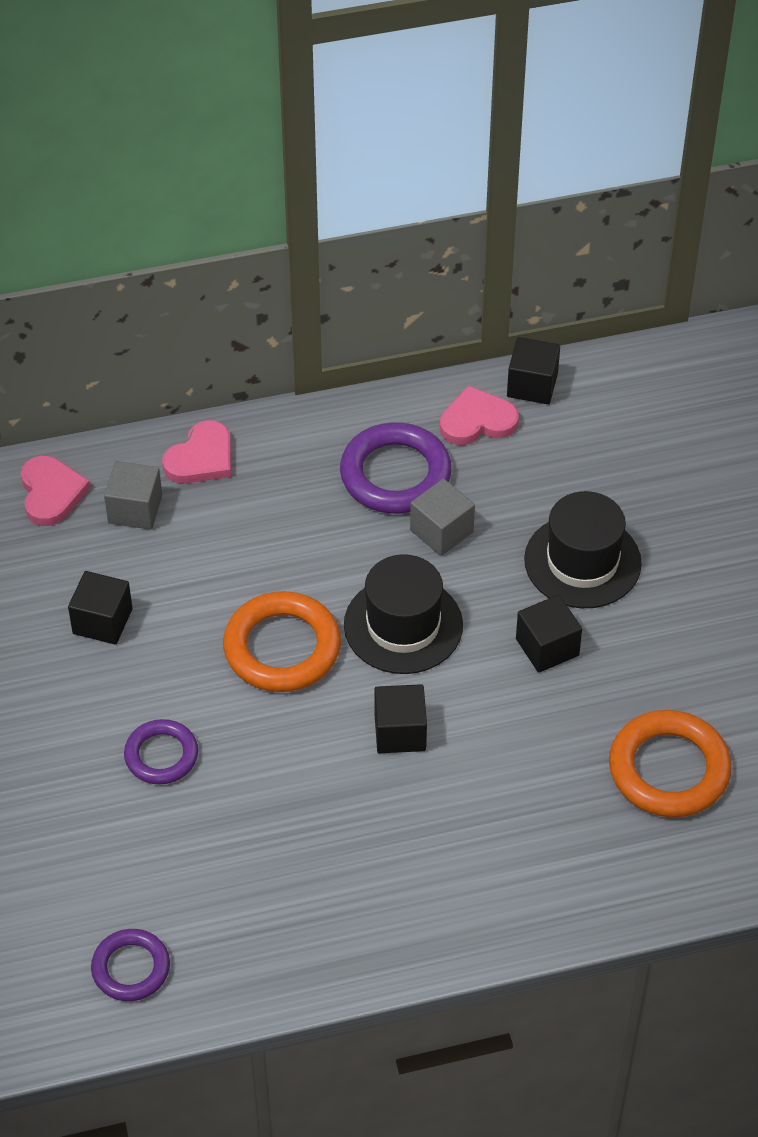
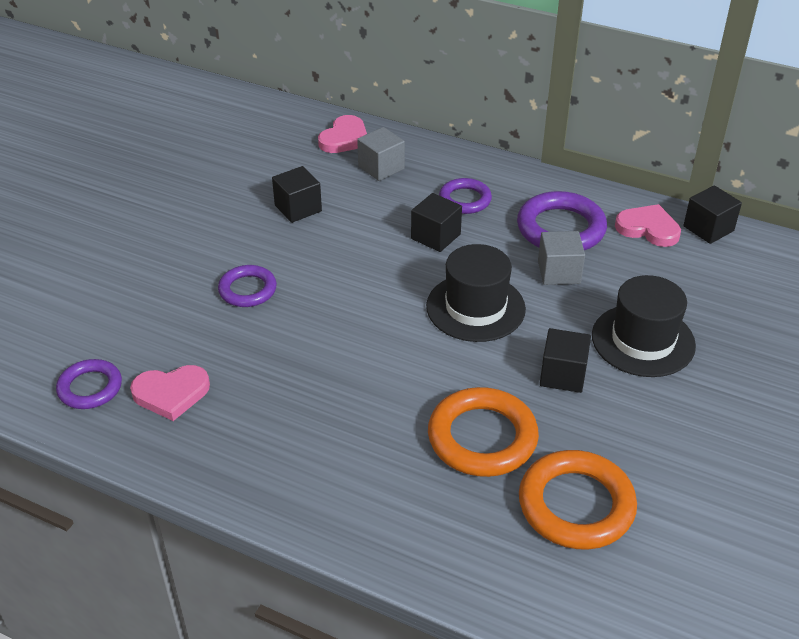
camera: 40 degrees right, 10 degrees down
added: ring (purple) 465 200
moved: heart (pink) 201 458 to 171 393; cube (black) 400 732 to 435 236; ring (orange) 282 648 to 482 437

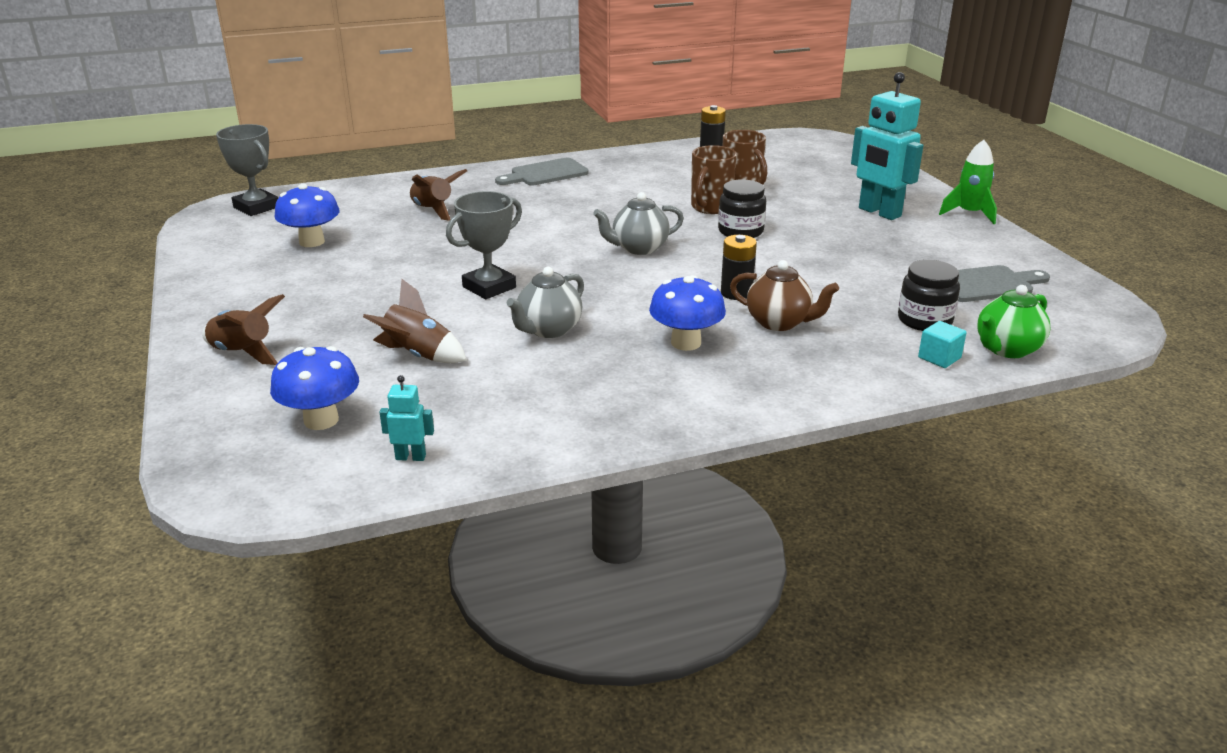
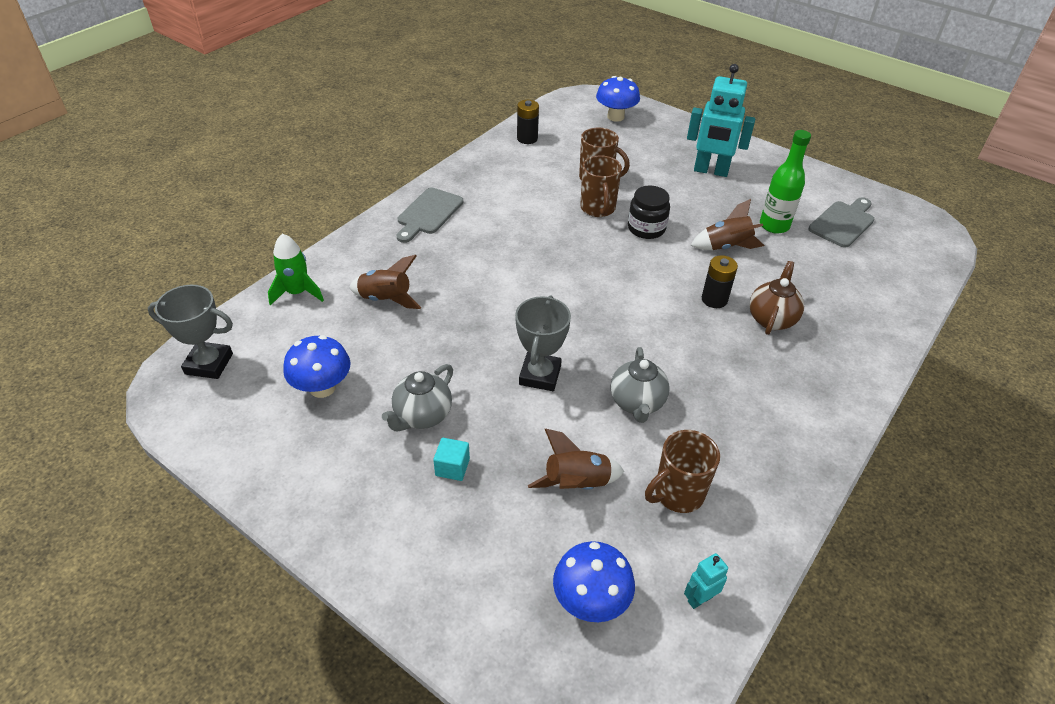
camera: 35 degrees left, 15 degrees up
removed: jar (black) 924 320; teapot (green) 1007 349
added: mug (brown) 677 494; bottle (green) 774 225
moved: rocket (green) 969 214 to 297 292; teapot (grey) 639 248 to 422 416; cube (turquoise) 939 358 to 452 467; mushroom (blue) 686 343 to 615 117; rocket (brown) 243 353 to 726 246
turned: teapot (brown) 779 322 = 771 319 60 degrees counterclockwise

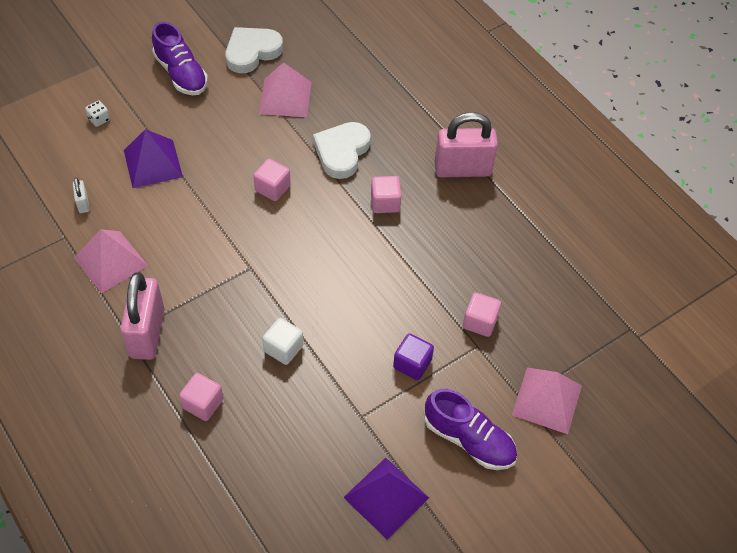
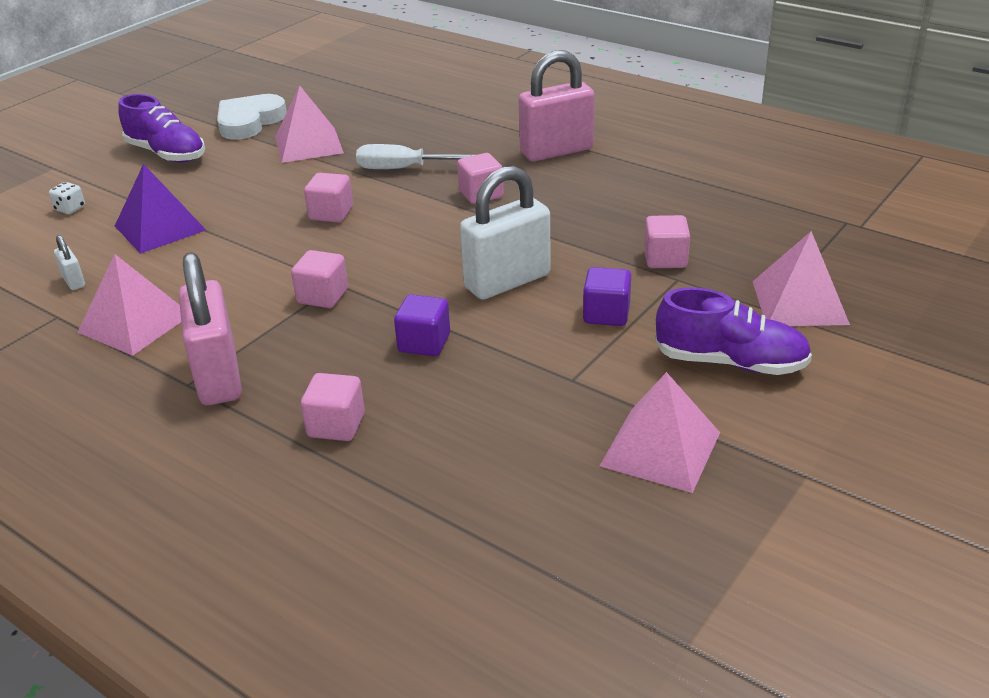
camera: 15 degrees left, 20 degrees down
added: cube (pink) 323 296; padlock (white) 507 281
replaced: heart (white) 342 152 to screwdriver (white) 403 169
recoloured: cube (white) 283 348 to cube (purple) 424 343; pyramid (purple) 386 497 to pyramid (pink) 660 449

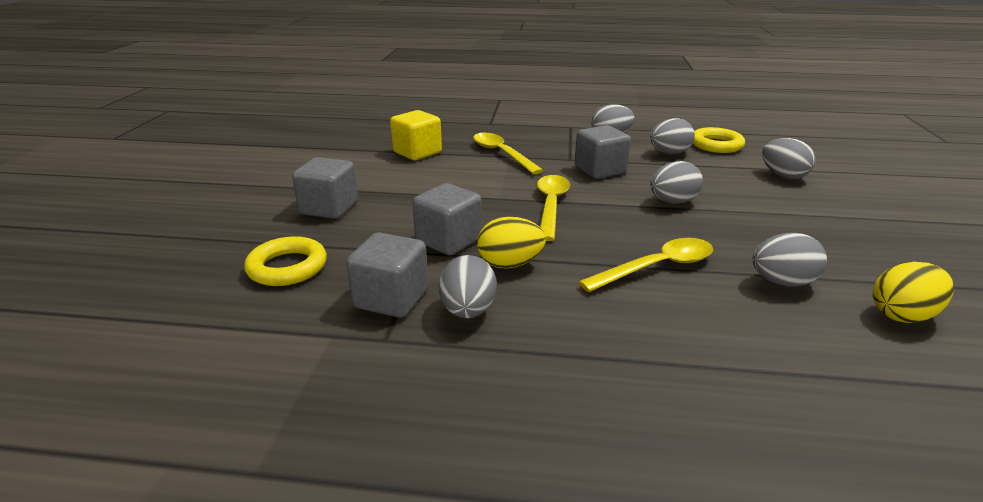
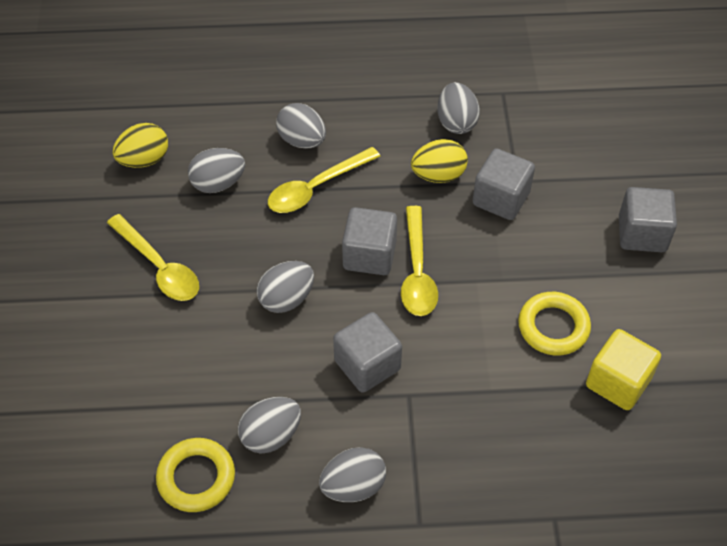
camera: 170 degrees right, 25 degrees up
moved: spoon (yellow) 502 154 to 159 267; egg (grey) 783 176 to 302 140; cube (grey) 391 299 to 369 255; ring (yellow) 287 267 to 553 327

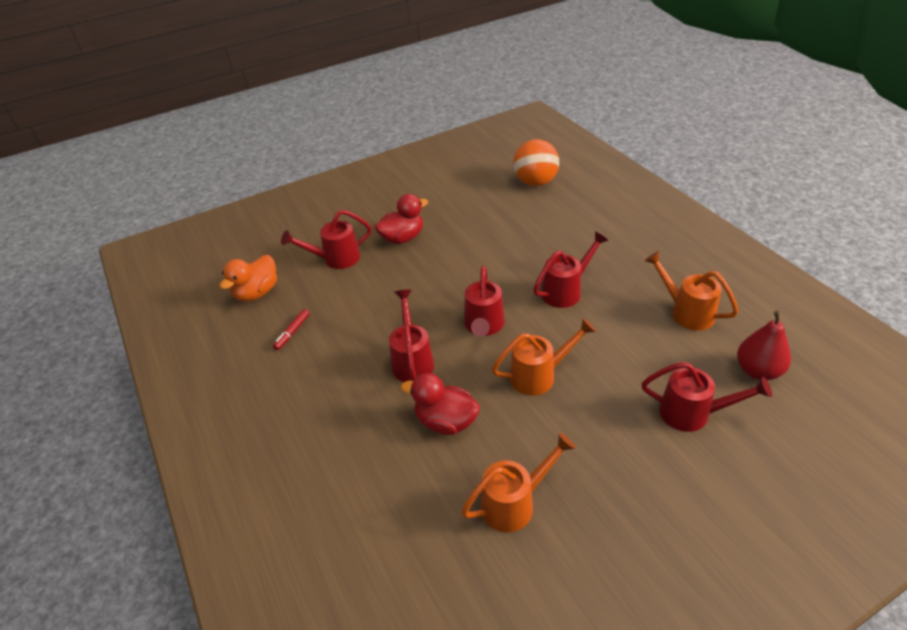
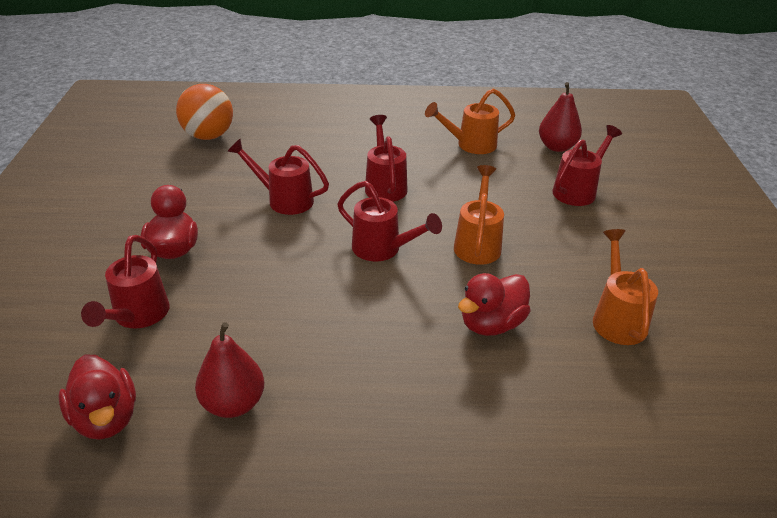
camera: 65 degrees left, 5 degrees down
moved: watering can (red) 412 360 to 284 200
replaced: marker (red) 292 332 to pear (red) 233 404
recoloured: duck (orange) 257 293 to duck (red) 106 418

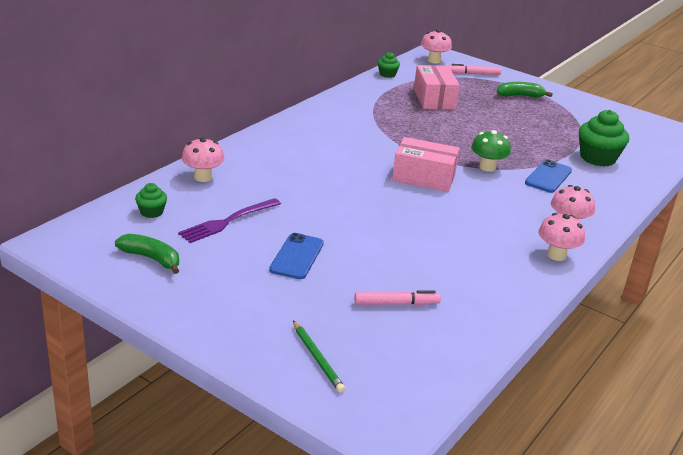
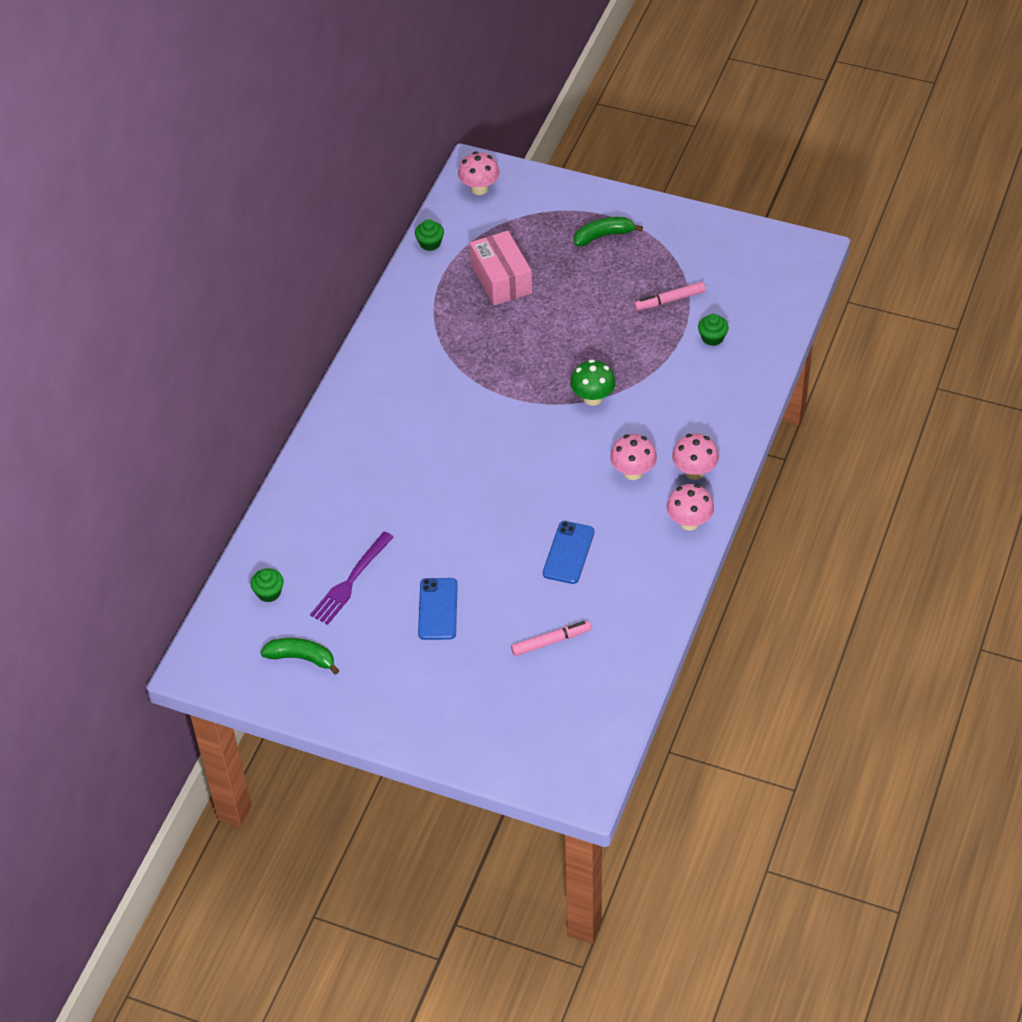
camera: 10 degrees left, 20 degrees up
removed: pencil (green) 317 358; box (pink) 423 177
moved: phone (blue) 548 177 to 568 553; mushroom (pink) 203 177 to 633 472; marker (pink) 473 74 to 669 300
resized: cupcake (green) 597 158 = 712 338 x0.53

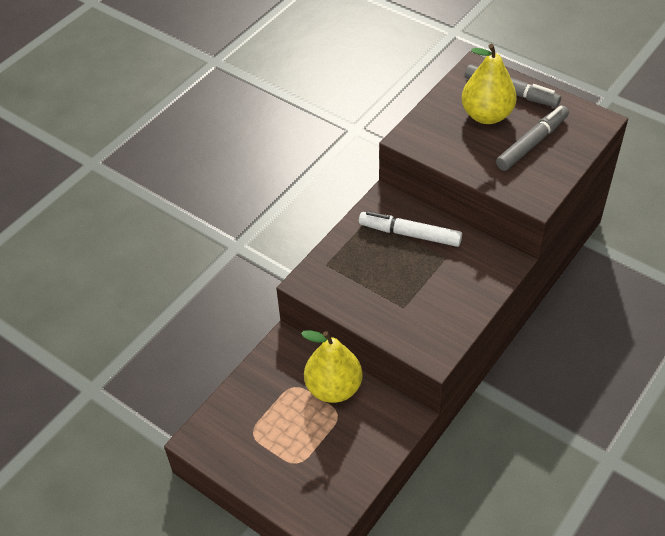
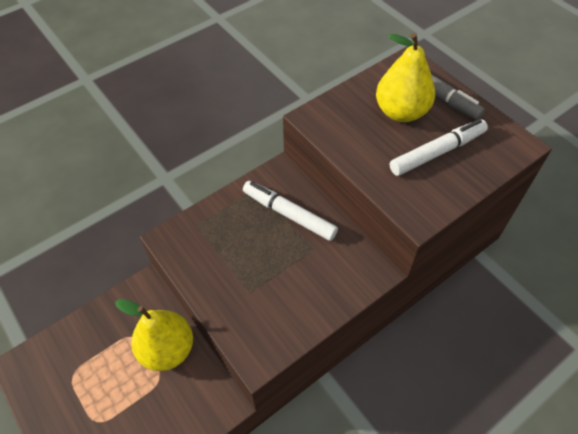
camera: 15 degrees right, 5 degrees up
recoloured: marker (grey) 532 143 to marker (white) 437 152

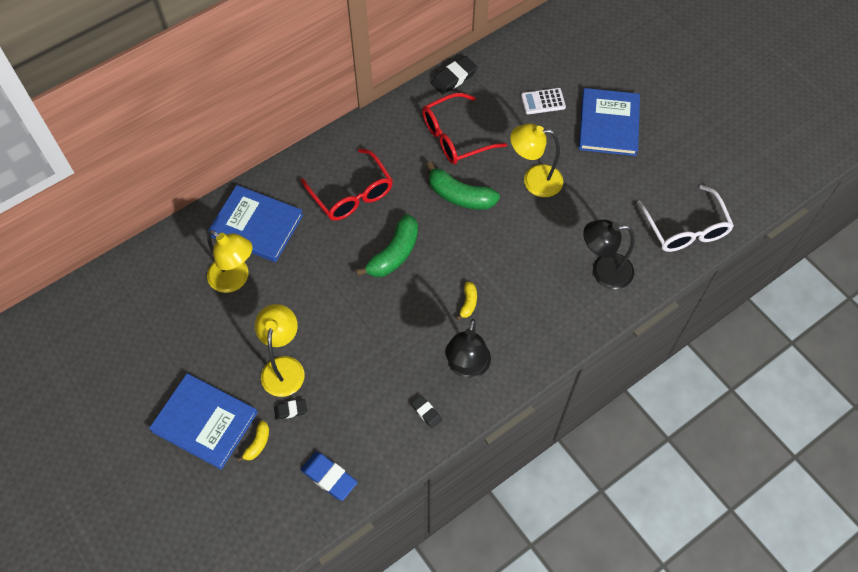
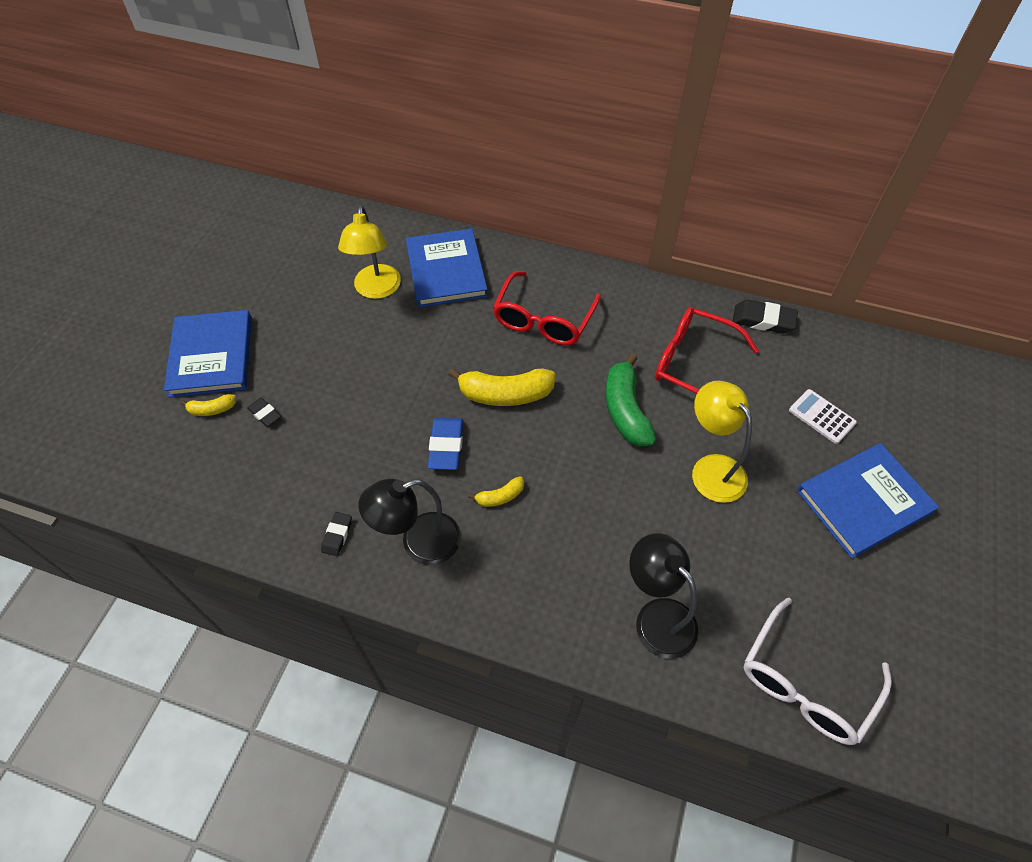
camera: 55 degrees right, 5 degrees down
removed: lamp (yellow) 284 367
moved: eraser (blue) 329 477 to 446 446
recoloured: banana (green) 394 254 to banana (yellow) 505 394

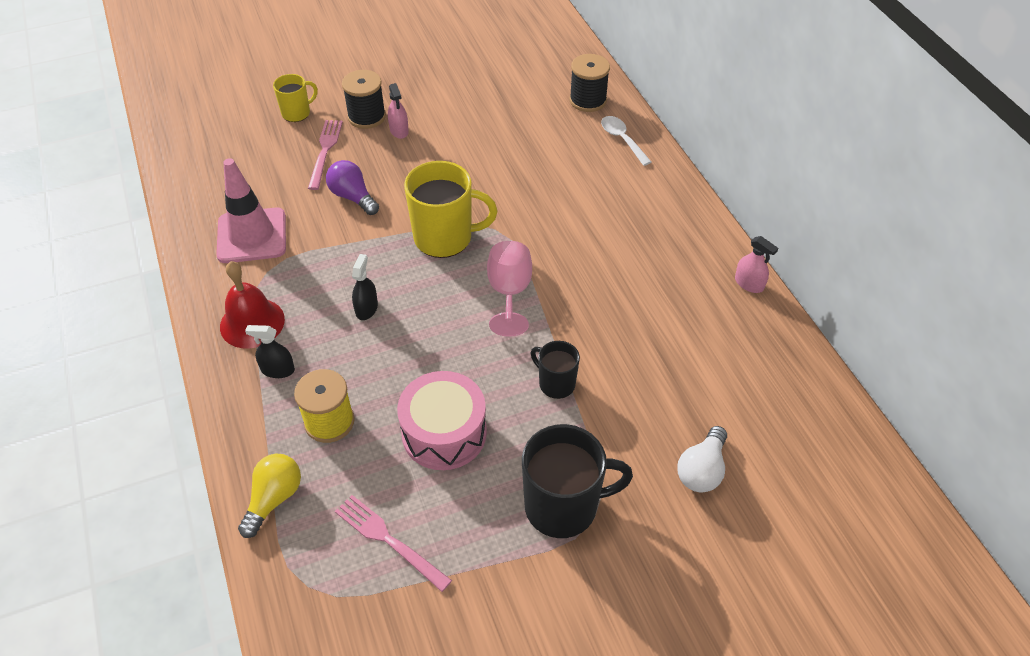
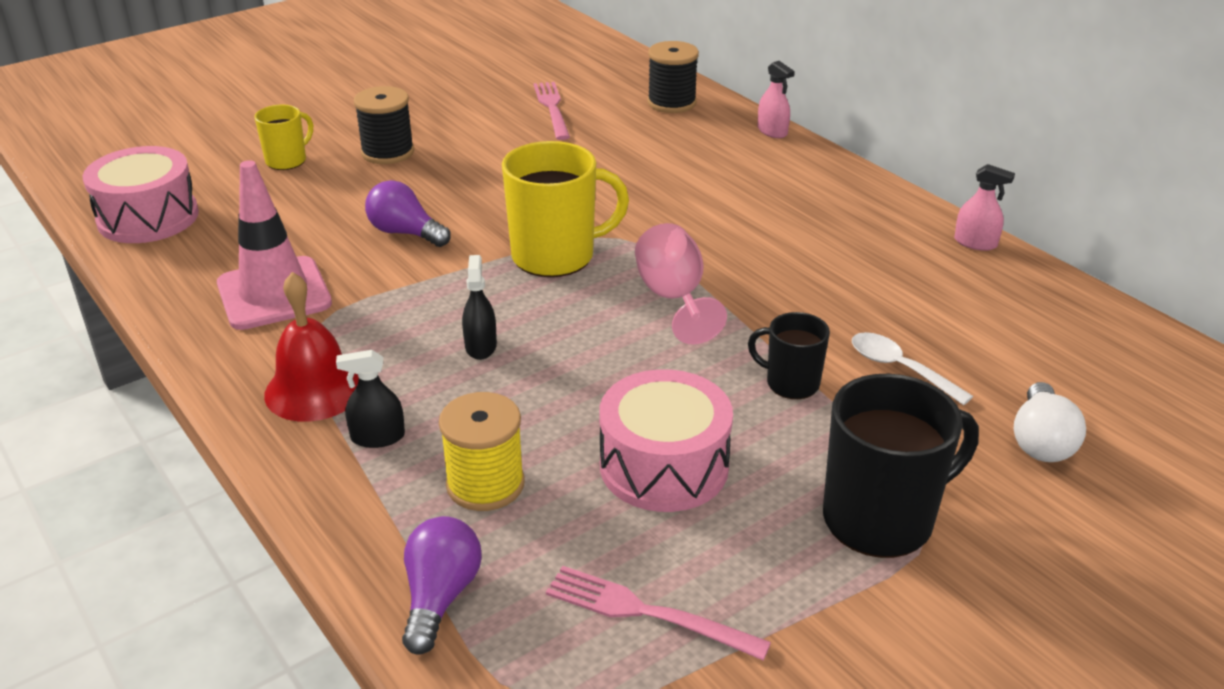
camera: 15 degrees left, 15 degrees down
added: drum (pink) 148 217
moved: fork (pink) 325 151 to 552 108; spray bottle (pink) 399 130 to 772 131; spoon (white) 622 139 to 899 368
recoloured: light bulb (yellow) 274 499 to light bulb (purple) 440 597

